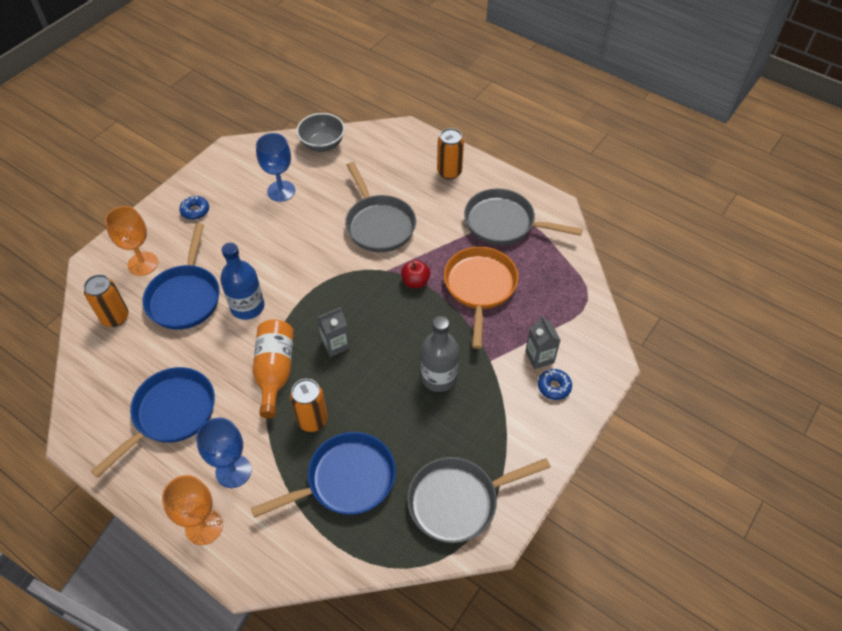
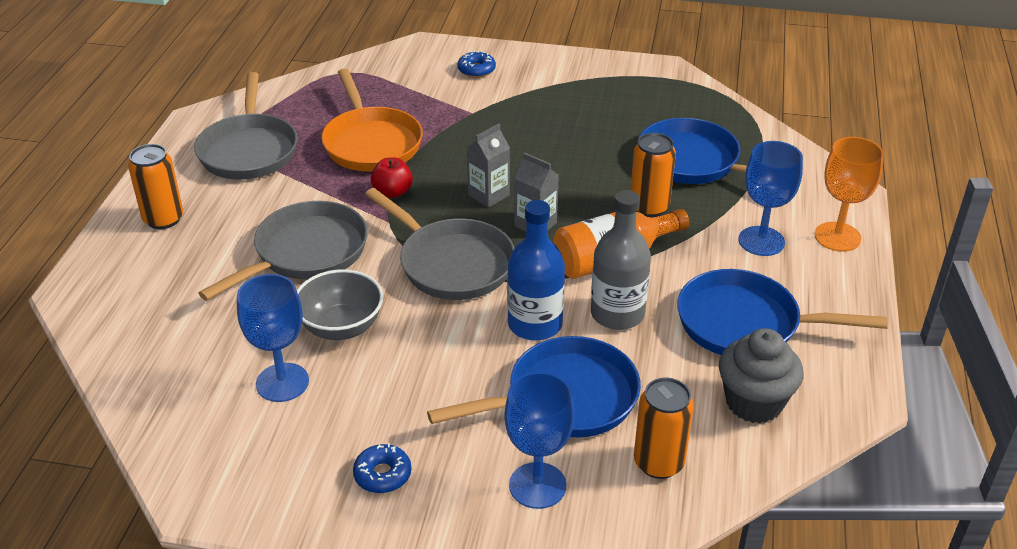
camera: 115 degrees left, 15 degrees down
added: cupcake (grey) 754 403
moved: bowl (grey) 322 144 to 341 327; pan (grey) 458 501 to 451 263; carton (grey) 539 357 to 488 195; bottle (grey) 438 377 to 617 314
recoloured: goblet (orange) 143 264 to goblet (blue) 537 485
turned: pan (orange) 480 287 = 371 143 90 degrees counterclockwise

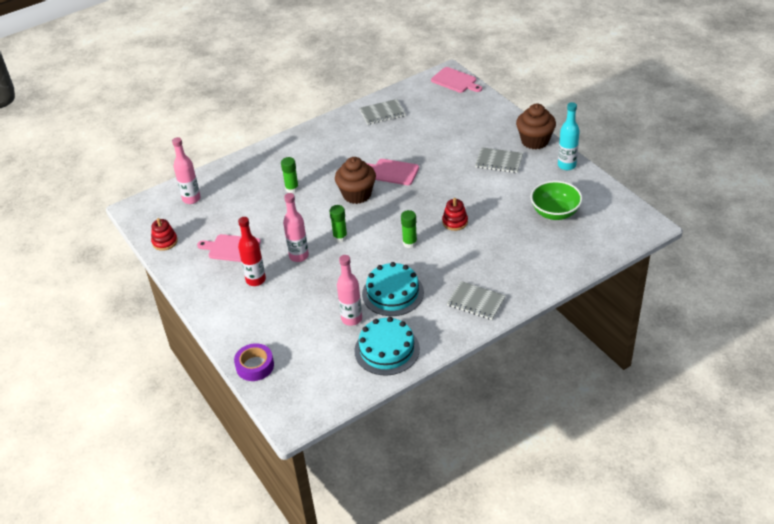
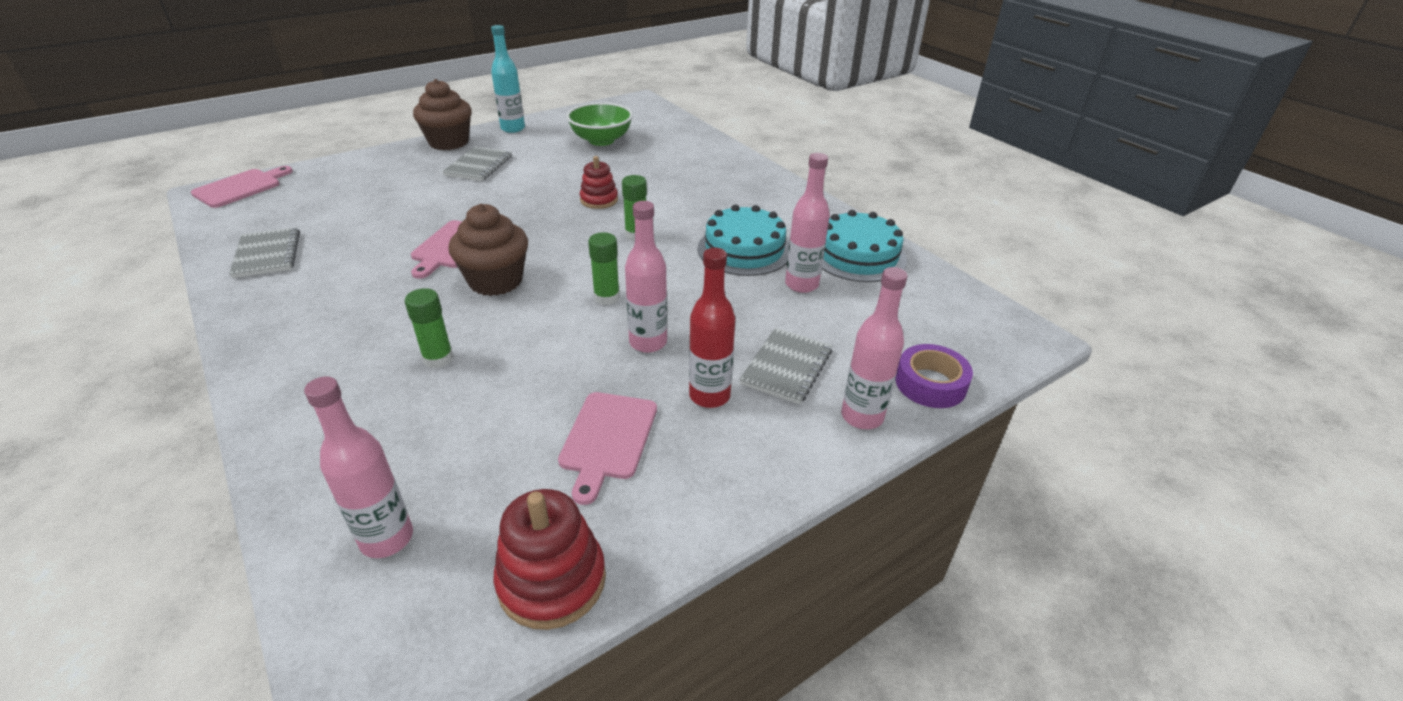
camera: 95 degrees left, 5 degrees down
added: bottle (pink) 862 416
moved: notebook (grey) 476 302 to 786 367
resized: stacking toy (red) 165 242 = 552 580 x1.51

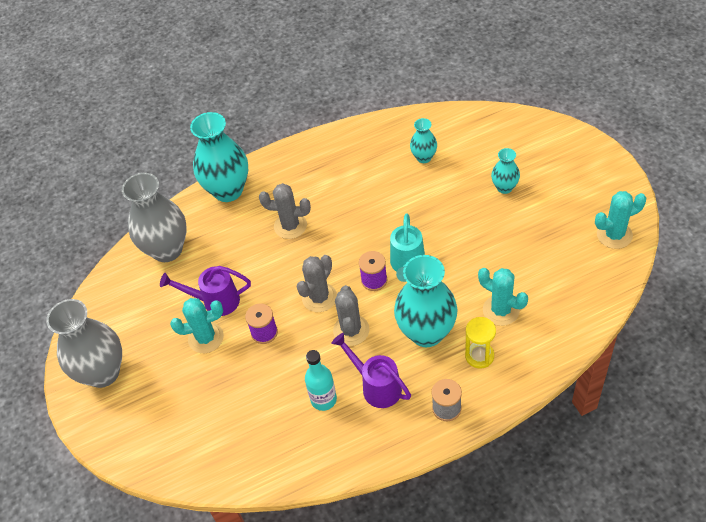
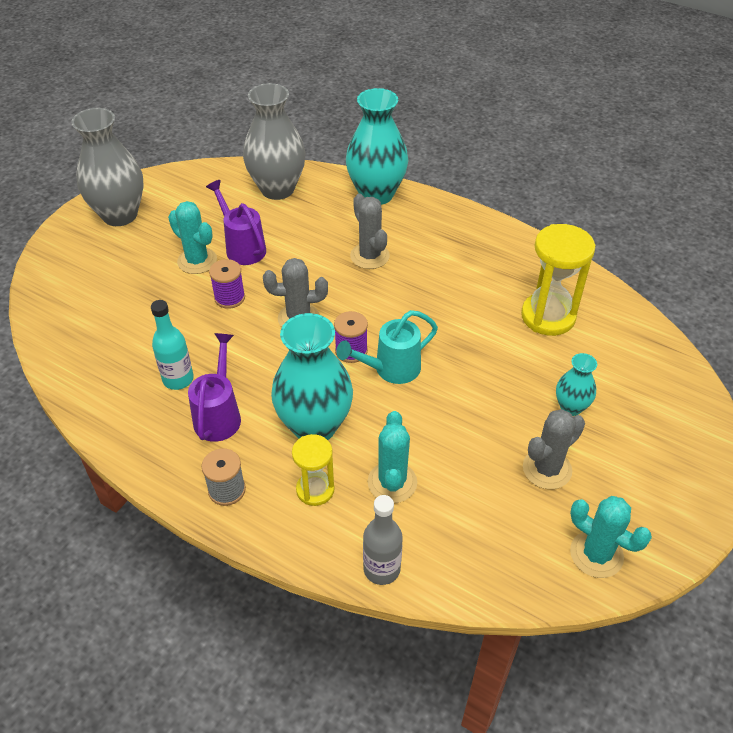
camera: 50 degrees right, 5 degrees down
added: bottle (grey) 381 569
moved: cactus (grey) 351 330 to 547 469
replaced: vase (turquoise) 424 157 to hourglass (yellow) 548 316

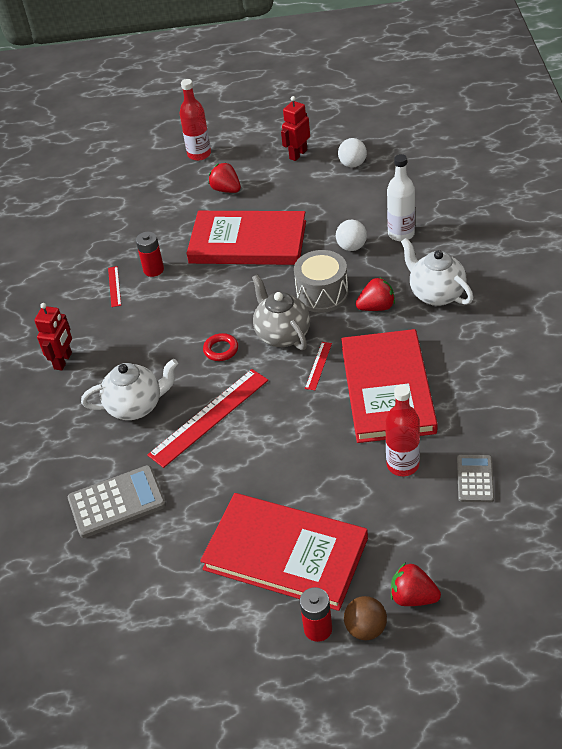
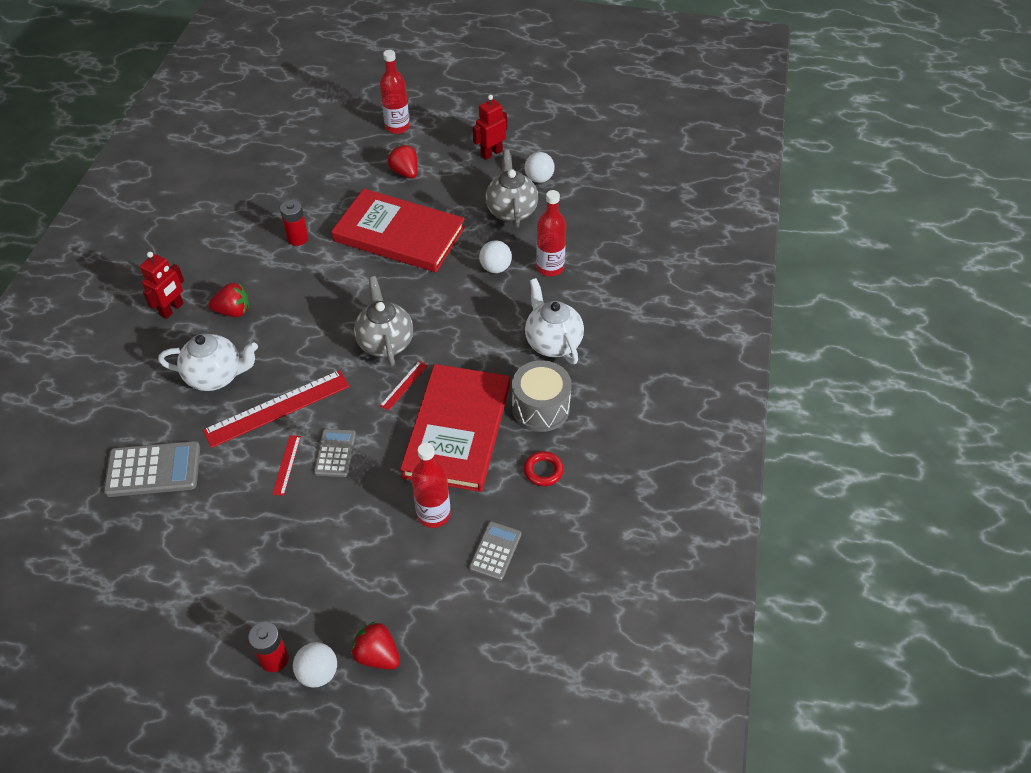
camera: 10 degrees right, 5 degrees up
removed: book (red) 285 554
added: calculator (grey) 335 453; teapot (grey) 511 211
moved: strawberry (red) 376 307 to 233 311; ruler (red) 114 286 to 287 465; drum (grey) 322 294 to 540 408; ring (red) 221 350 to 543 471
recoloured: ball (brown) 365 628 to ball (white) 318 673; bottle (white) 401 234 to bottle (red) 550 268

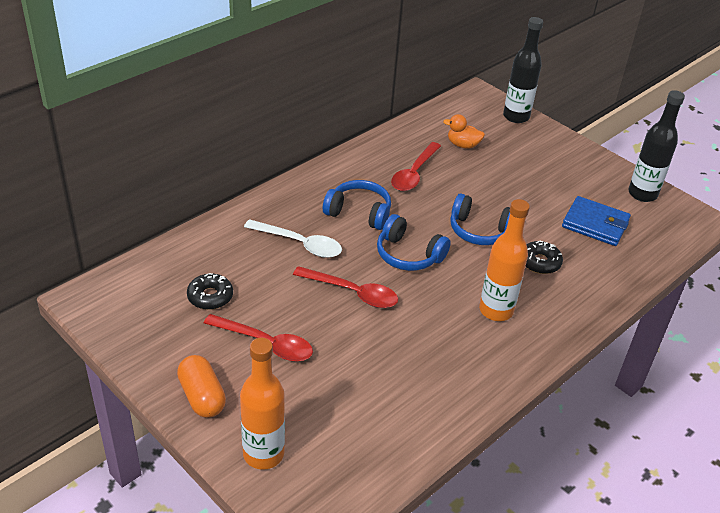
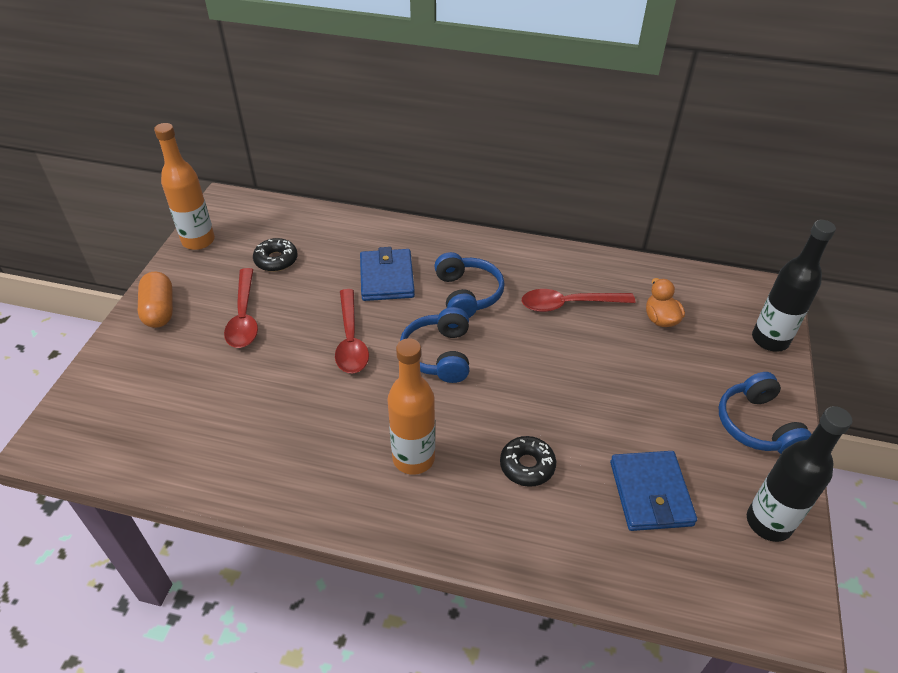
camera: 60 degrees right, 5 degrees up
moved: bottle (orange) 263 454 to 198 241; headphones (blue) 479 231 to 757 425
replaced: spoon (white) 300 244 to wallet (blue) 386 278
turned: capsule (orange) 202 396 = 159 310 45 degrees counterclockwise

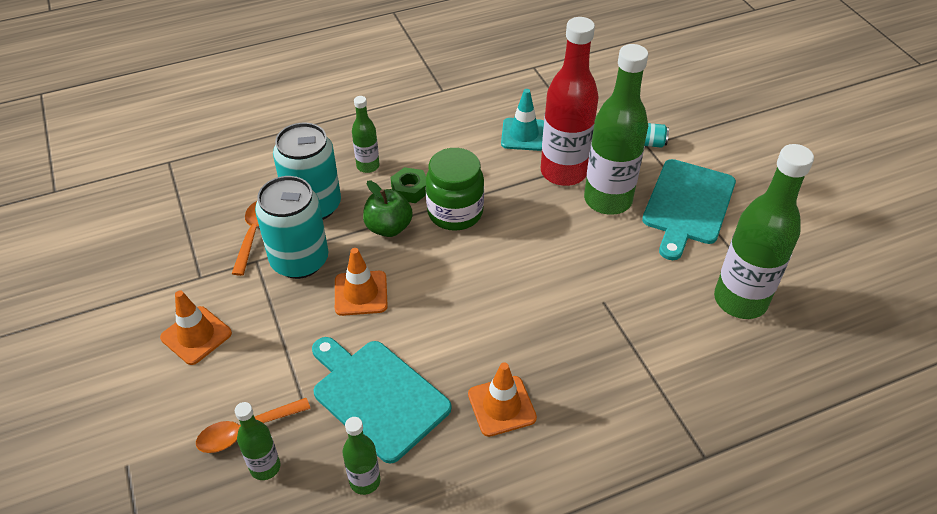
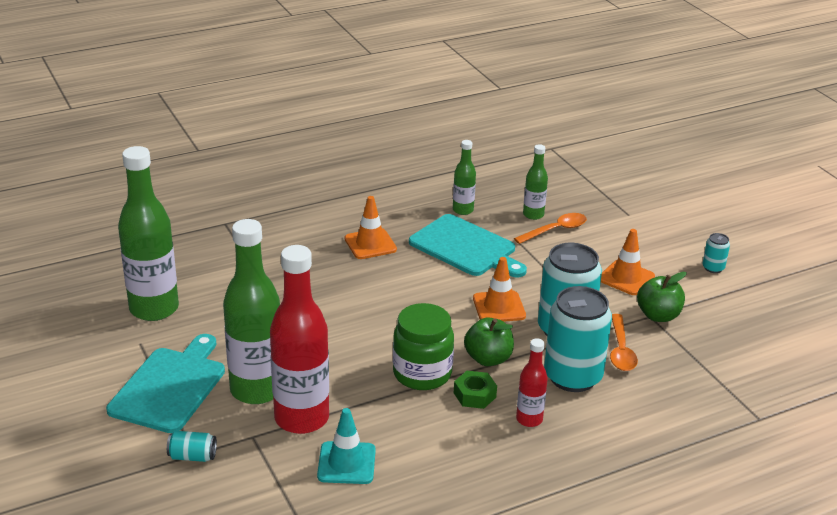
camera: 175 degrees right, 15 degrees down
added: apple (green) 658 315; can (turquoise) 713 268
recoloured: bottle (green) 368 166 to bottle (red) 529 419

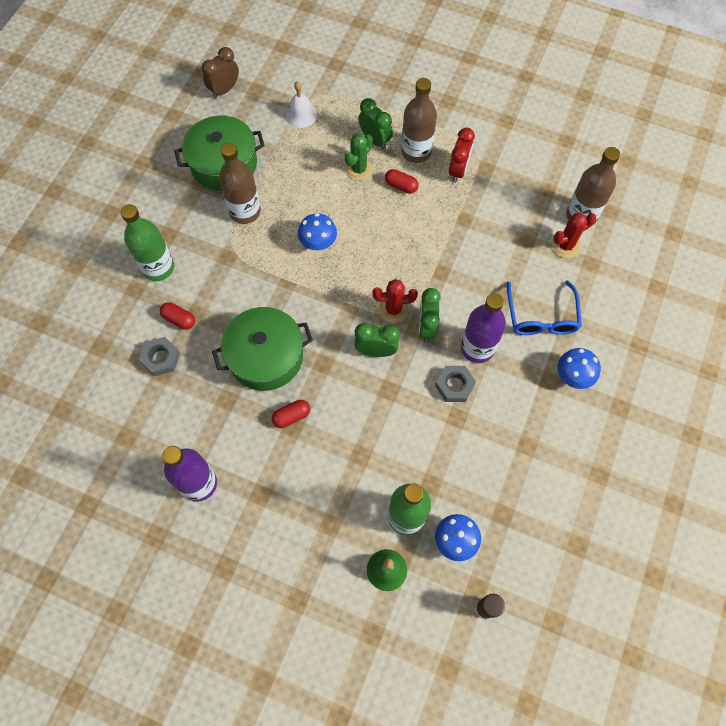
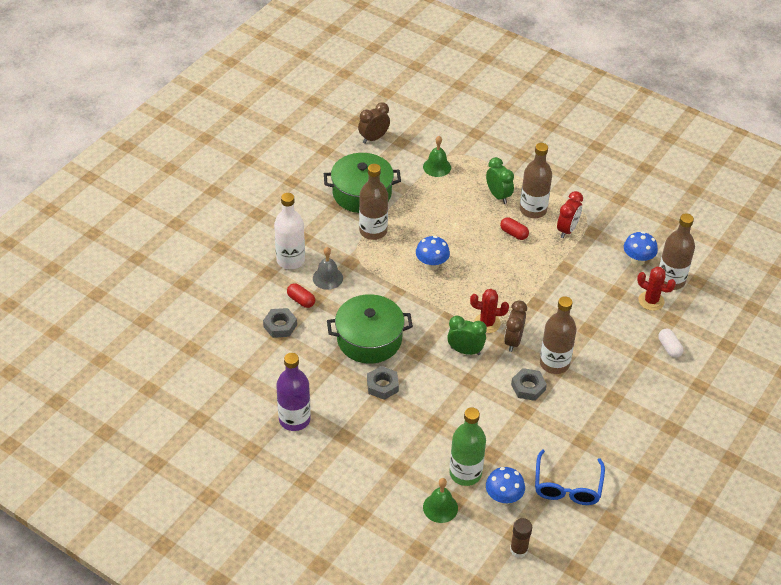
camera: 10 degrees right, 20 degrees down
removed: cactus (green) 359 169
added: bell (grey) 327 278; capsule (white) 669 348
moved: glasses (blue) 541 318 to 567 487; mushroom (blue) 572 376 to 637 260
replaced: capsule (red) 291 416 to nut (grey) 382 385
recoloured: bottle (green) 158 268 to bottle (white) 290 260; bell (white) 301 115 to bell (green) 437 167; clock (green) 426 327 to clock (brown) 513 341; bottle (purple) 477 348 to bottle (brown) 554 363
turned: cactus (red) 565 245 = 651 301 45 degrees clockwise

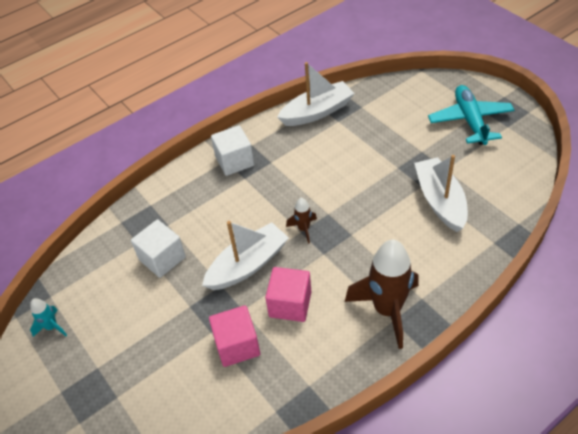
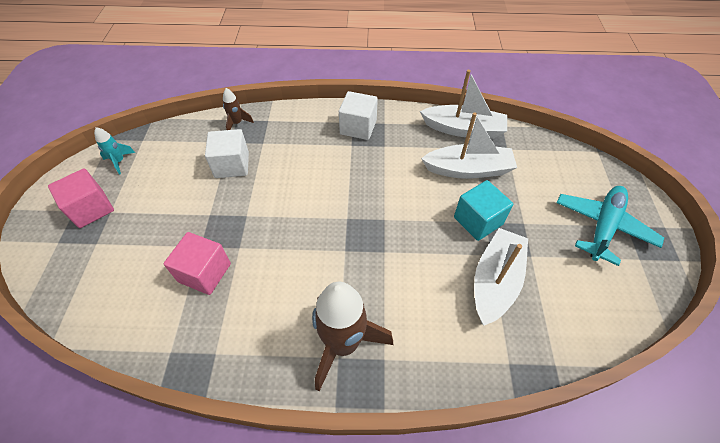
camera: 35 degrees right, 5 degrees up
added: cube (turquoise) 478 221
moved: cube (pink) 290 304 to 91 209; rocket (brown) 303 229 to 237 123; boat (white) 248 265 to 468 169

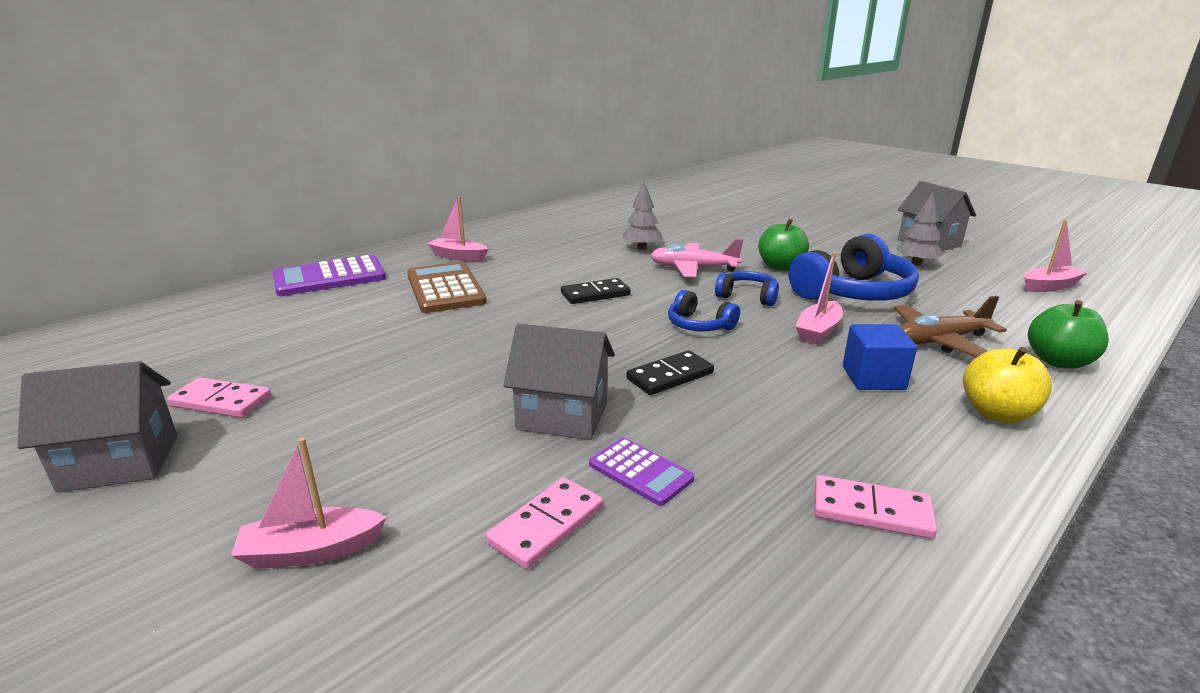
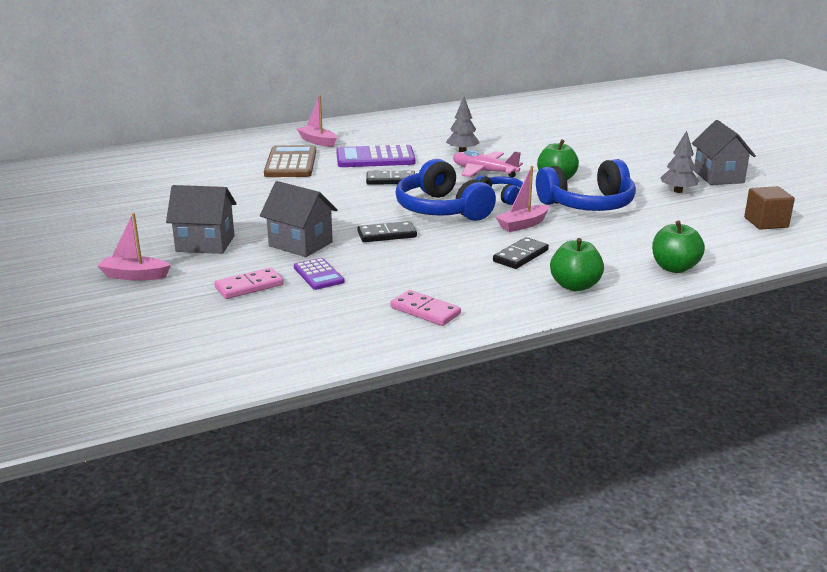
camera: 20 degrees right, 0 degrees up
removed: domino (pink) 221 401; plane (brown) 939 341
moved: house (grey) 120 463 to 205 244; calculator (purple) 329 277 to 375 158
replaced: cube (blue) 873 378 to domino (black) 520 256; boat (pink) 1049 286 to cube (brown) 766 222
recoloured: apple (yellow) 997 414 to apple (green) 575 286
resized: headphones (blue) 699 325 = 441 209 x1.90

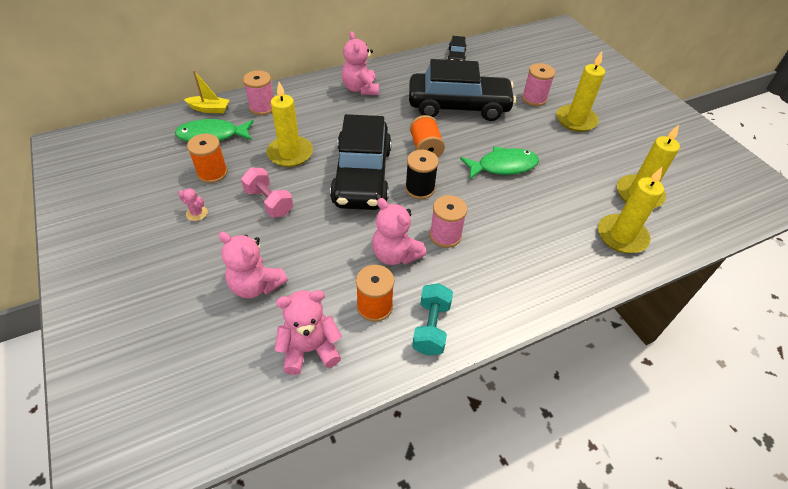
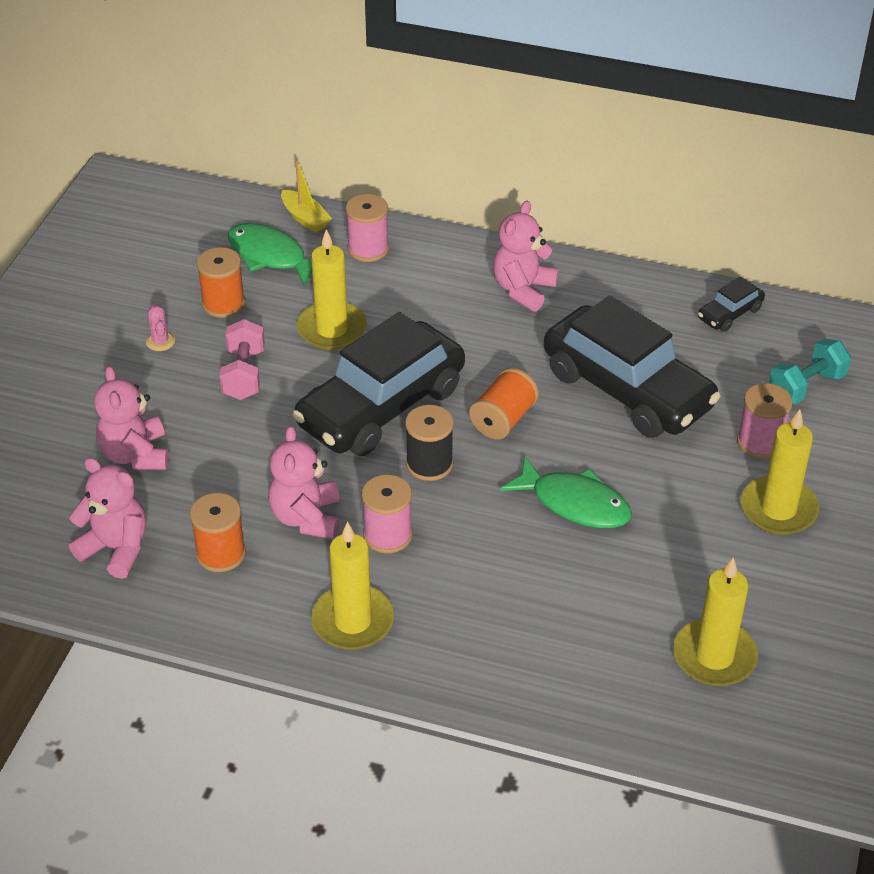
camera: 45 degrees right, 5 degrees down
moved: candle (yellow) 621 236 to 352 621; dumbbell (turquoise) 431 327 to 806 386

